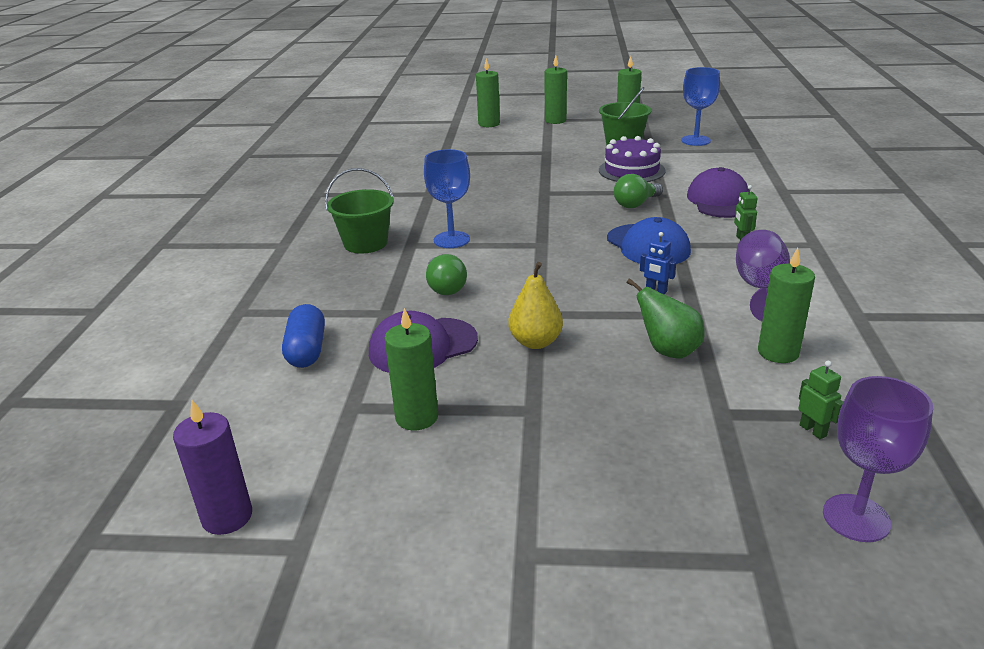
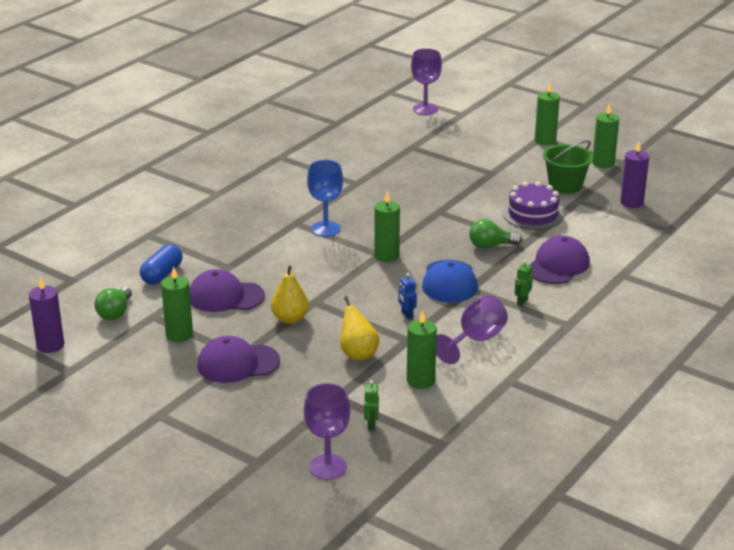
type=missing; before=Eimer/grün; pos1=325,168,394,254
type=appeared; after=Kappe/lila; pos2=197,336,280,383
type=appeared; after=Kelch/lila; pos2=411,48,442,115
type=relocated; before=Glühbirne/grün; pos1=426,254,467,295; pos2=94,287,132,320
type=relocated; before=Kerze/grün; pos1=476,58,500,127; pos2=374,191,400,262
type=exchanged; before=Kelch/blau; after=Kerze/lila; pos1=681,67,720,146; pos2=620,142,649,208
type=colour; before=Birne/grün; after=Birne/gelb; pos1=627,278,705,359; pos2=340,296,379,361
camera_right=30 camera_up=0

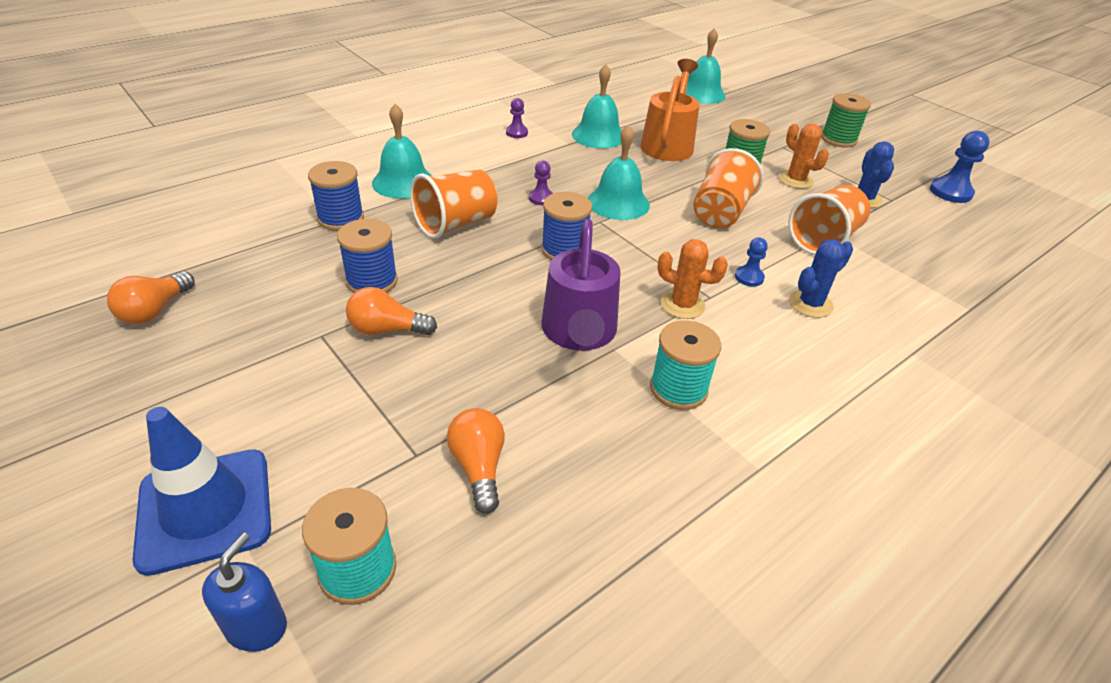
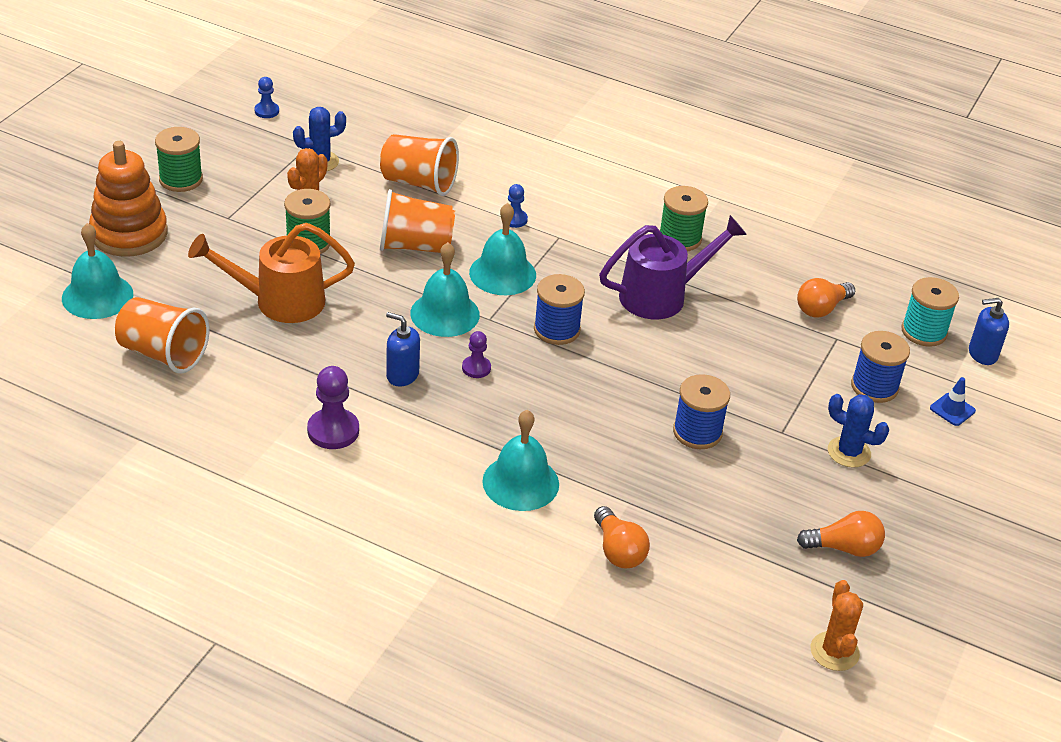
type=appeared; after=Stapelspielzeug/orange; pos2=89,141,168,257
type=appeared; after=Seifenspender/blau; pos2=386,312,420,387
type=relocated; before=Garnrolle/blau; pos1=308,161,364,231; pos2=851,331,910,403
type=relocated; before=Glühbirne/orange; pos1=346,287,437,335; pos2=594,506,650,568
type=relocated; before=Becher/orange; pos1=410,170,498,239; pos2=115,297,209,373
type=relocated; before=Glocke/türkis; pos1=572,64,622,149; pos2=469,203,536,295
type=relocated; before=Kaktus/orange; pos1=657,239,728,319; pos2=811,580,863,671
type=relocated; before=Kaktus/blau; pos1=789,239,853,318; pos2=828,394,889,468
type=colour; before=Garnrolle/türkis; after=Garnrolle/grün; pos1=650,320,721,410; pos2=660,186,708,251
type=size; before=Leitkegel/blau; pos1=132,407,271,576; pos2=930,377,976,426; scale=0.43
type=size; before=Bauer/lila; pos1=506,98,528,138; pos2=307,366,359,449; scale=1.69
type=size; before=Bauer/blau; pos1=930,131,990,203; pos2=254,77,279,118; scale=0.59
camera_right=-115 camera_up=0

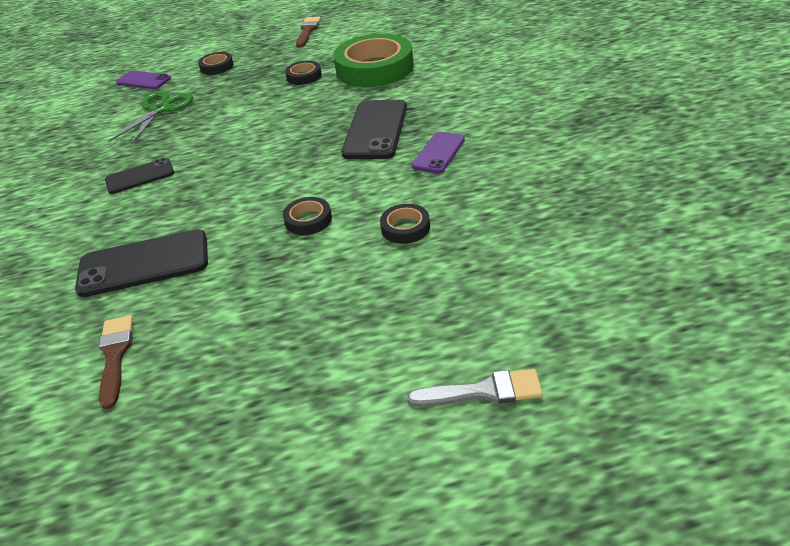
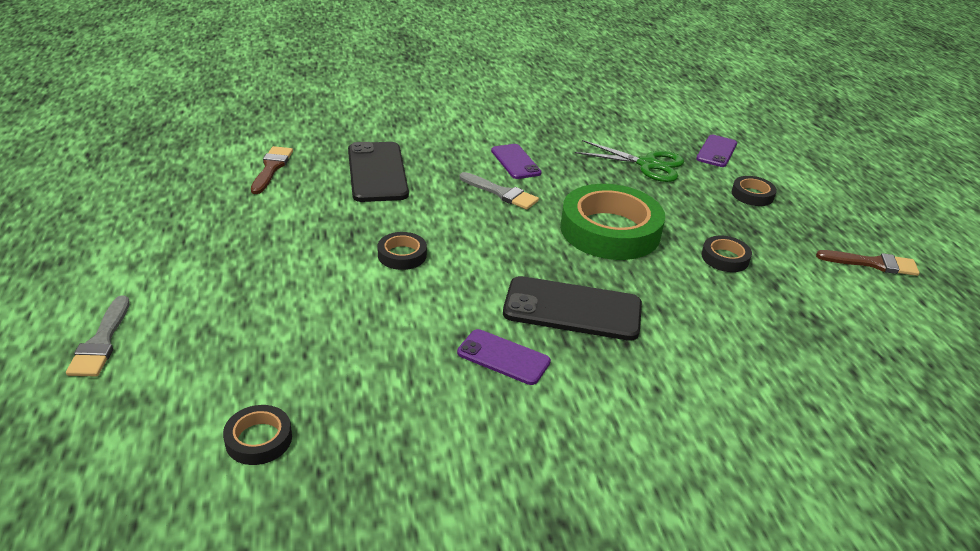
type=appeared; after=Pinsel/grau; pos2=459,172,539,210
type=relocated; before=Klebeband/grün; pos1=333,34,413,87; pos2=560,184,665,260
type=relocated; before=Klebeband/schwarz; pos1=380,204,430,244; pos2=223,405,292,465
type=colour; before=Handy/schwarz; after=Handy/lila; pos1=105,158,174,194; pos2=491,144,542,179
type=spun; before=Pinsel/braun; pos1=99,315,133,409; pos2=251,146,293,194; turn=-75
camera_right=85 camera_up=-5

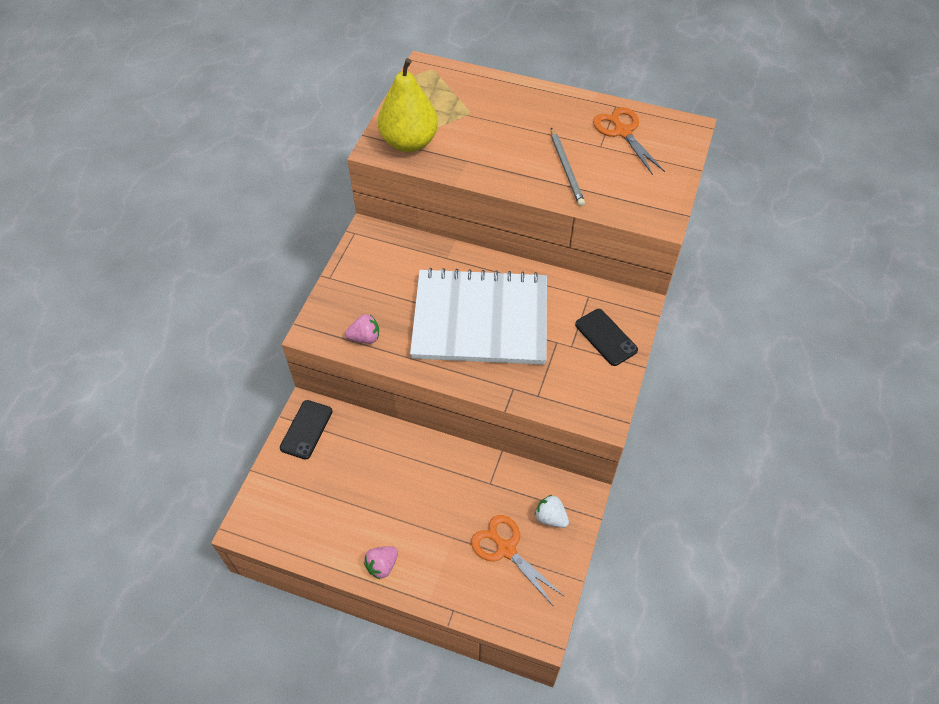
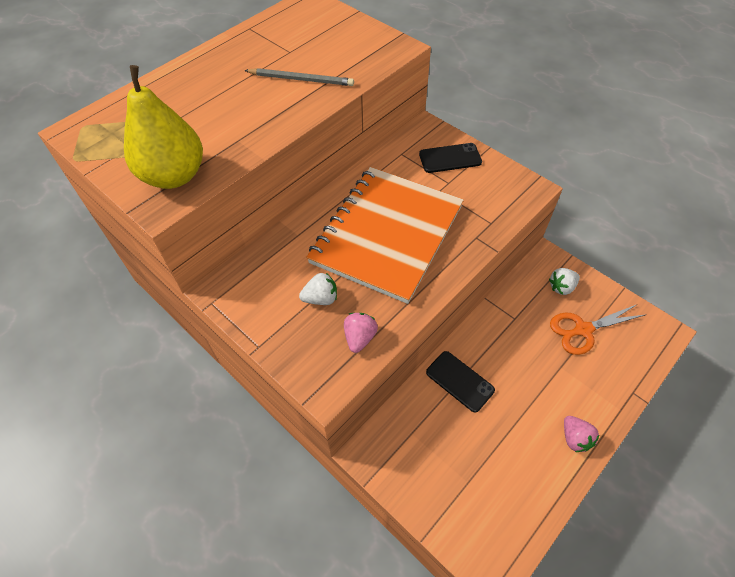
type=missing; before=Schere/orange; pos1=593,107,665,175
type=appeared; after=Erdbeere/weiß; pos2=299,273,337,305
type=relocated; before=Handy/schwarz; pos1=280,400,333,460; pos2=426,351,495,413
type=colour; before=Notizbuch/weiß; after=Notizbuch/orange; pos1=410,268,547,365; pos2=306,167,464,304
camera_right=-65 camera_up=0

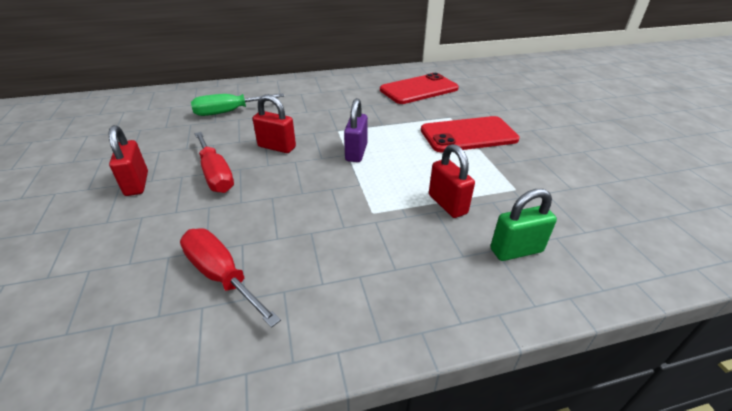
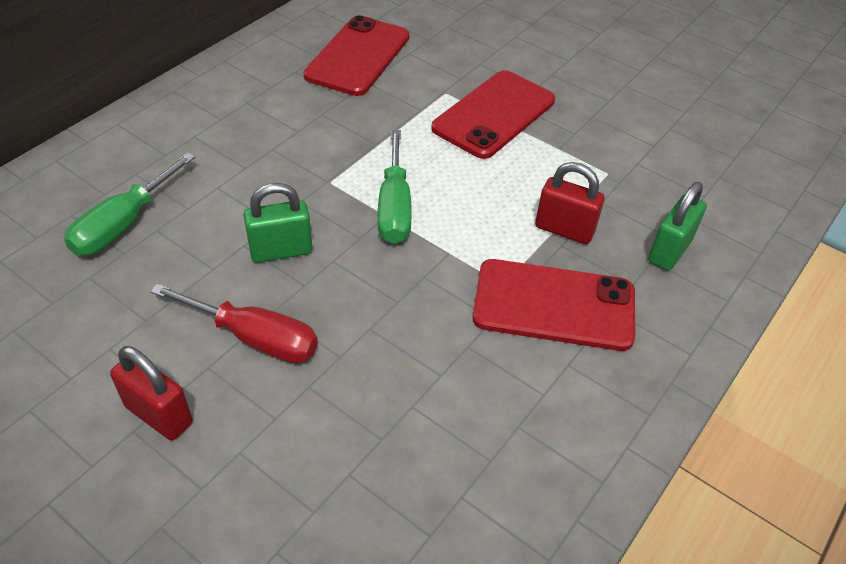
type=missing; before=Schraubenzieher/rot; pos1=180,228,281,328
type=appeared; after=Handy/rot; pos2=473,259,635,351
type=exchanged; before=Vorhängeschloss/lila; after=Schraubenzieher/grün; pos1=344,98,368,162; pos2=378,130,412,244
type=colour; before=Vorhängeschloss/rot; after=Vorhängeschloss/grün; pos1=253,94,296,153; pos2=244,183,313,263
camera_right=-40 camera_up=10

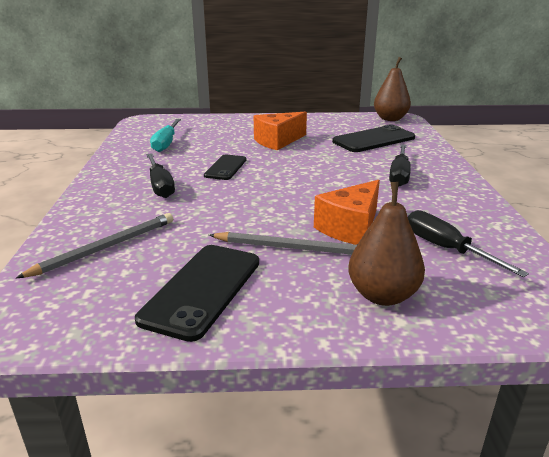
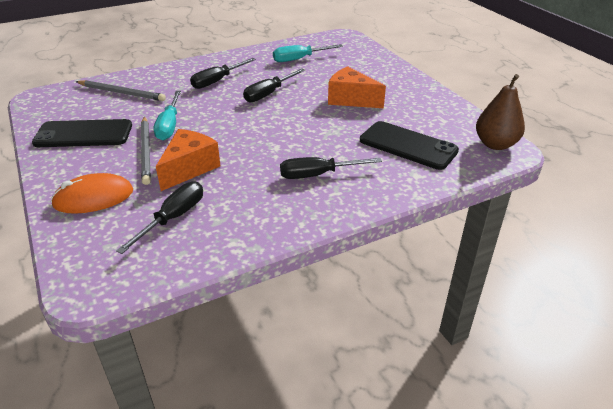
type=appeared; after=Schraubenzieher/türkis; pos2=154,91,181,141
type=exchanged; before=Handy/schwarz; after=Schraubenzieher/schwarz; pos1=204,155,246,180; pos2=243,68,305,102
type=exchanged; before=Birne/braun; after=Computermaus/orange; pos1=348,182,425,306; pos2=51,173,133,214
type=spun; before=Käse/orange; pos1=314,180,380,245; pos2=156,129,220,191; turn=105
camera_right=65 camera_up=10

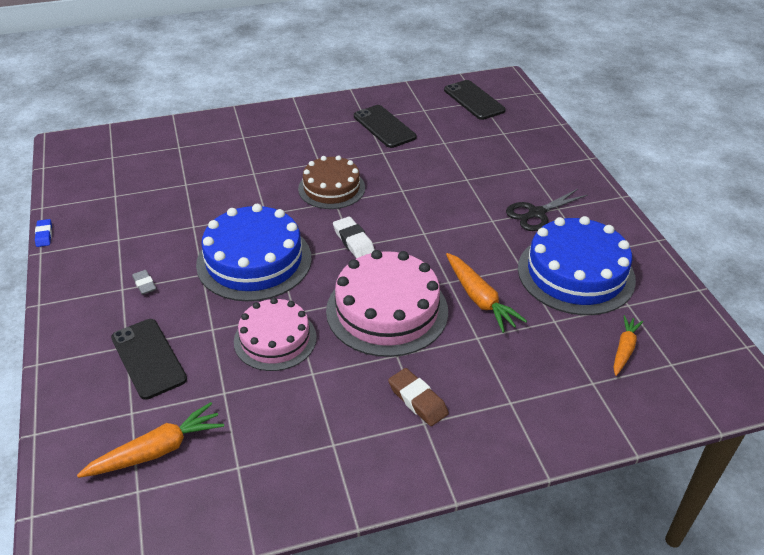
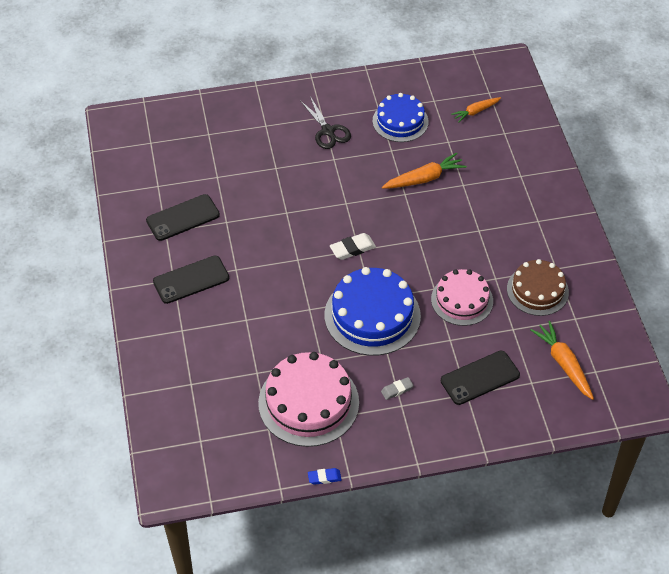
type=missing; before=Radiergummi/braun; pos1=388,368,449,426
type=relocated; before=Kuchen/braun; pos1=298,155,365,209; pos2=507,259,569,316
type=relocated; before=Kuchen/rosa; pos1=326,250,448,357; pos2=258,352,359,447
type=relocated; before=Handy/schwarz; pos1=444,80,506,120; pos2=153,256,229,304
type=spun; before=Karotte/orange; pos1=613,315,643,376; pos2=451,97,501,123; turn=-60
type=size; before=Kuchen/blau; pos1=518,216,636,315; pos2=373,93,429,142; scale=0.65
camera_right=-85 camera_up=10

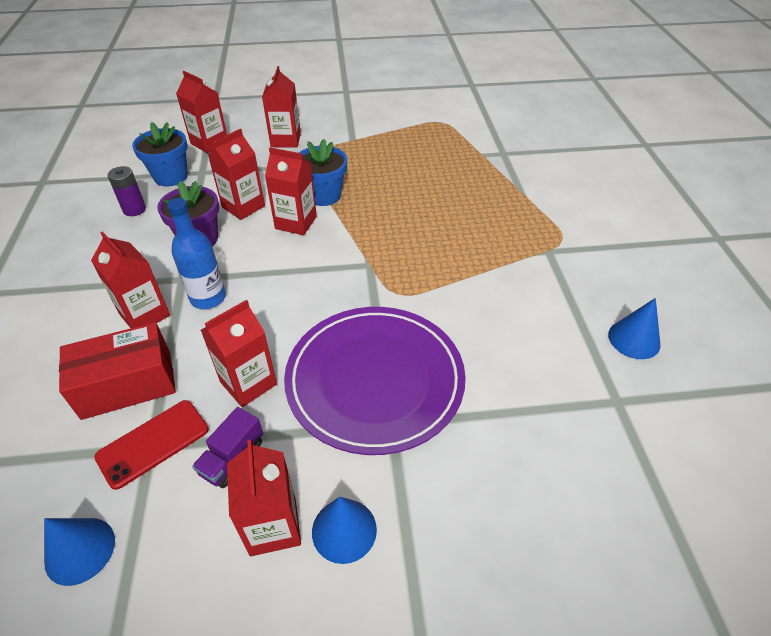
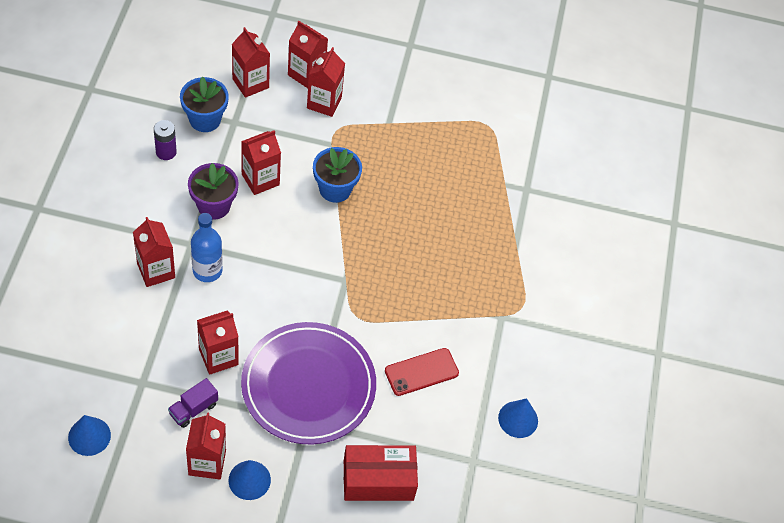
type=relocated; before=Schachtel/rot; pos1=59,322,176,420; pos2=344,445,418,501
type=relocated; before=Handy/rot; pos1=94,400,209,490; pos2=385,348,459,396
type=relocated; before=Getränkekarton/rot; pos1=265,147,317,235; pos2=288,21,328,88
camera_right=10 camera_up=10

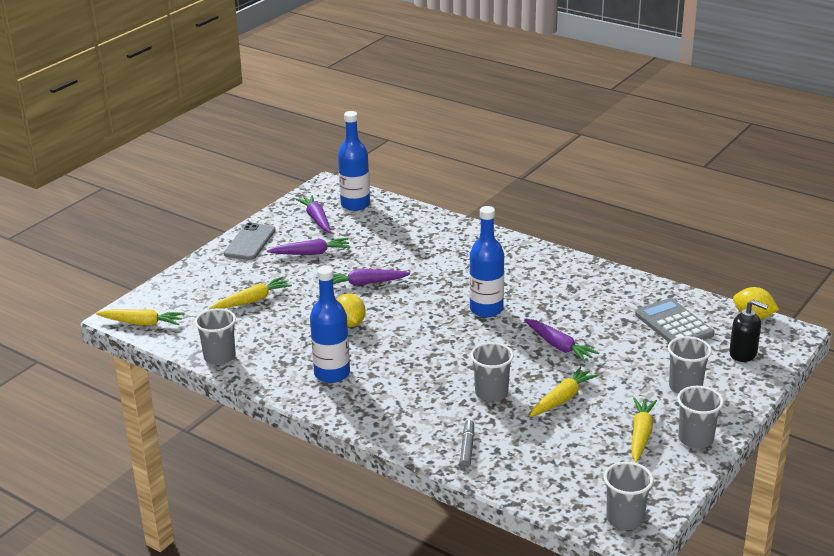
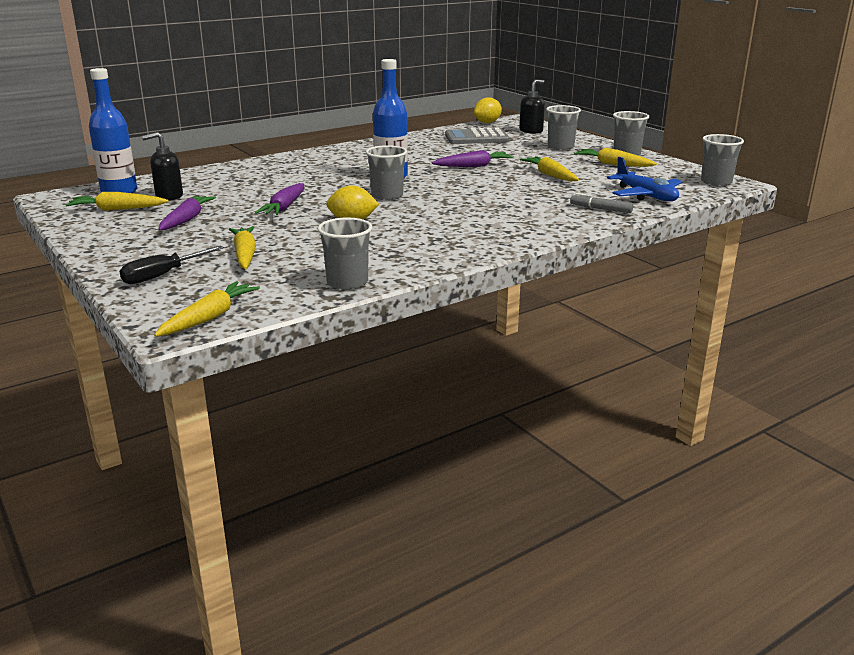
type=missing; before=Handy/grau; pos1=224,223,276,260
type=missing; before=Flasche/blau; pos1=310,266,350,383
type=appeared; after=Schraubenzieher/schwarz; pos2=120,246,224,284
type=appeared; after=Seifenspender/schwarz; pos2=142,132,183,201
type=appeared; after=Flugzeug/blau; pos2=607,157,682,201
type=relocated; before=Becher/grau; pos1=470,342,514,402; pos2=366,145,407,200
type=colour; before=Karotte/lila; after=Karotte/gelb; pos1=296,195,331,233; pos2=65,192,169,211
camera_right=-70 camera_up=-5

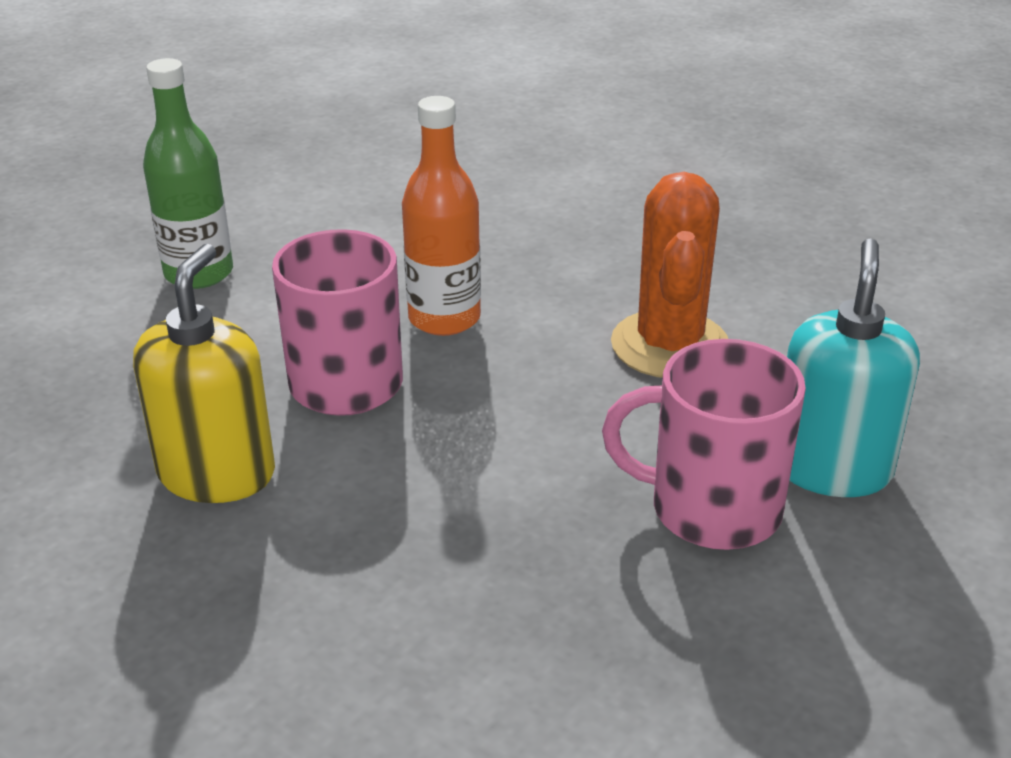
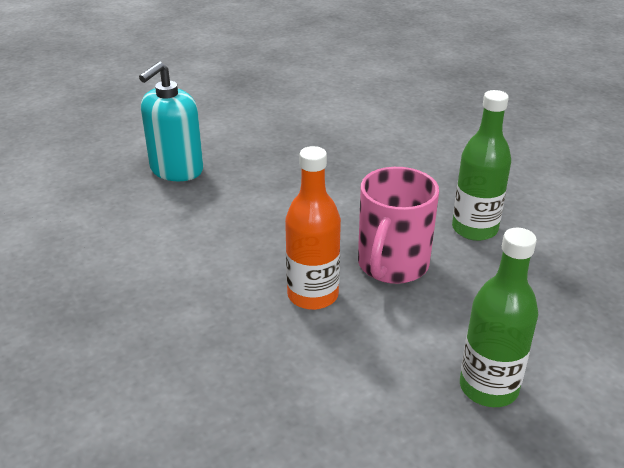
type=missing; before=Tasse/rosa; pos1=602,339,806,550
type=missing; before=Kaktus/orange; pos1=611,172,728,378
type=exchanged; before=Seifenspender/gelb; after=Flasche/grün; pos1=133,244,275,503; pos2=452,90,511,241
camera_right=-160 camera_up=0

